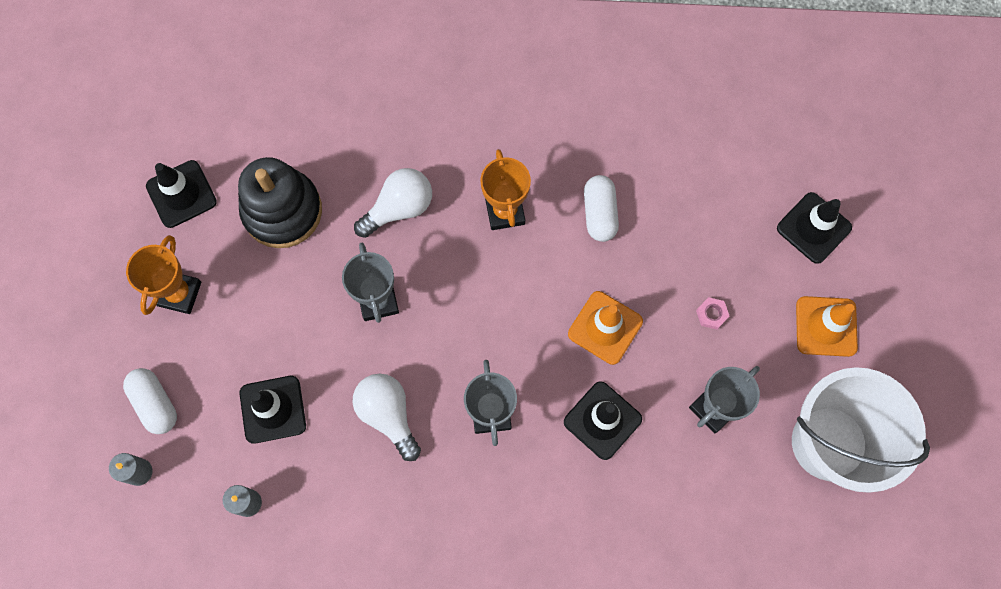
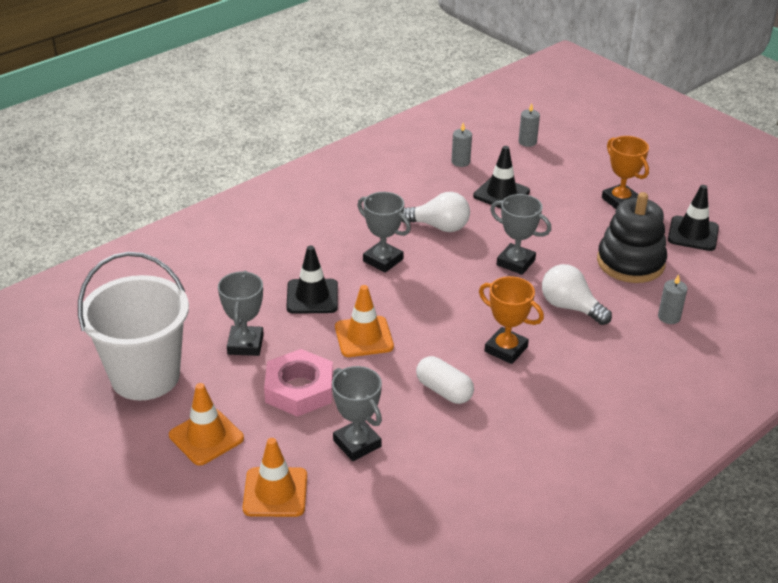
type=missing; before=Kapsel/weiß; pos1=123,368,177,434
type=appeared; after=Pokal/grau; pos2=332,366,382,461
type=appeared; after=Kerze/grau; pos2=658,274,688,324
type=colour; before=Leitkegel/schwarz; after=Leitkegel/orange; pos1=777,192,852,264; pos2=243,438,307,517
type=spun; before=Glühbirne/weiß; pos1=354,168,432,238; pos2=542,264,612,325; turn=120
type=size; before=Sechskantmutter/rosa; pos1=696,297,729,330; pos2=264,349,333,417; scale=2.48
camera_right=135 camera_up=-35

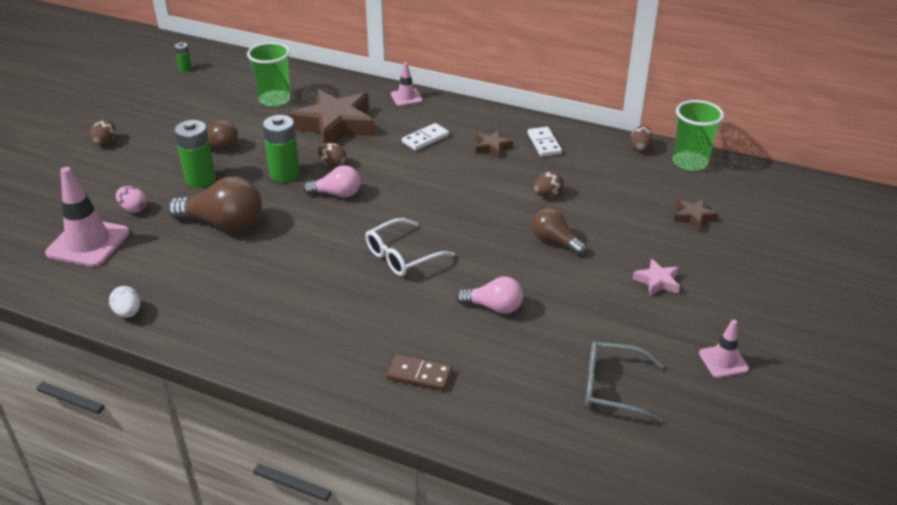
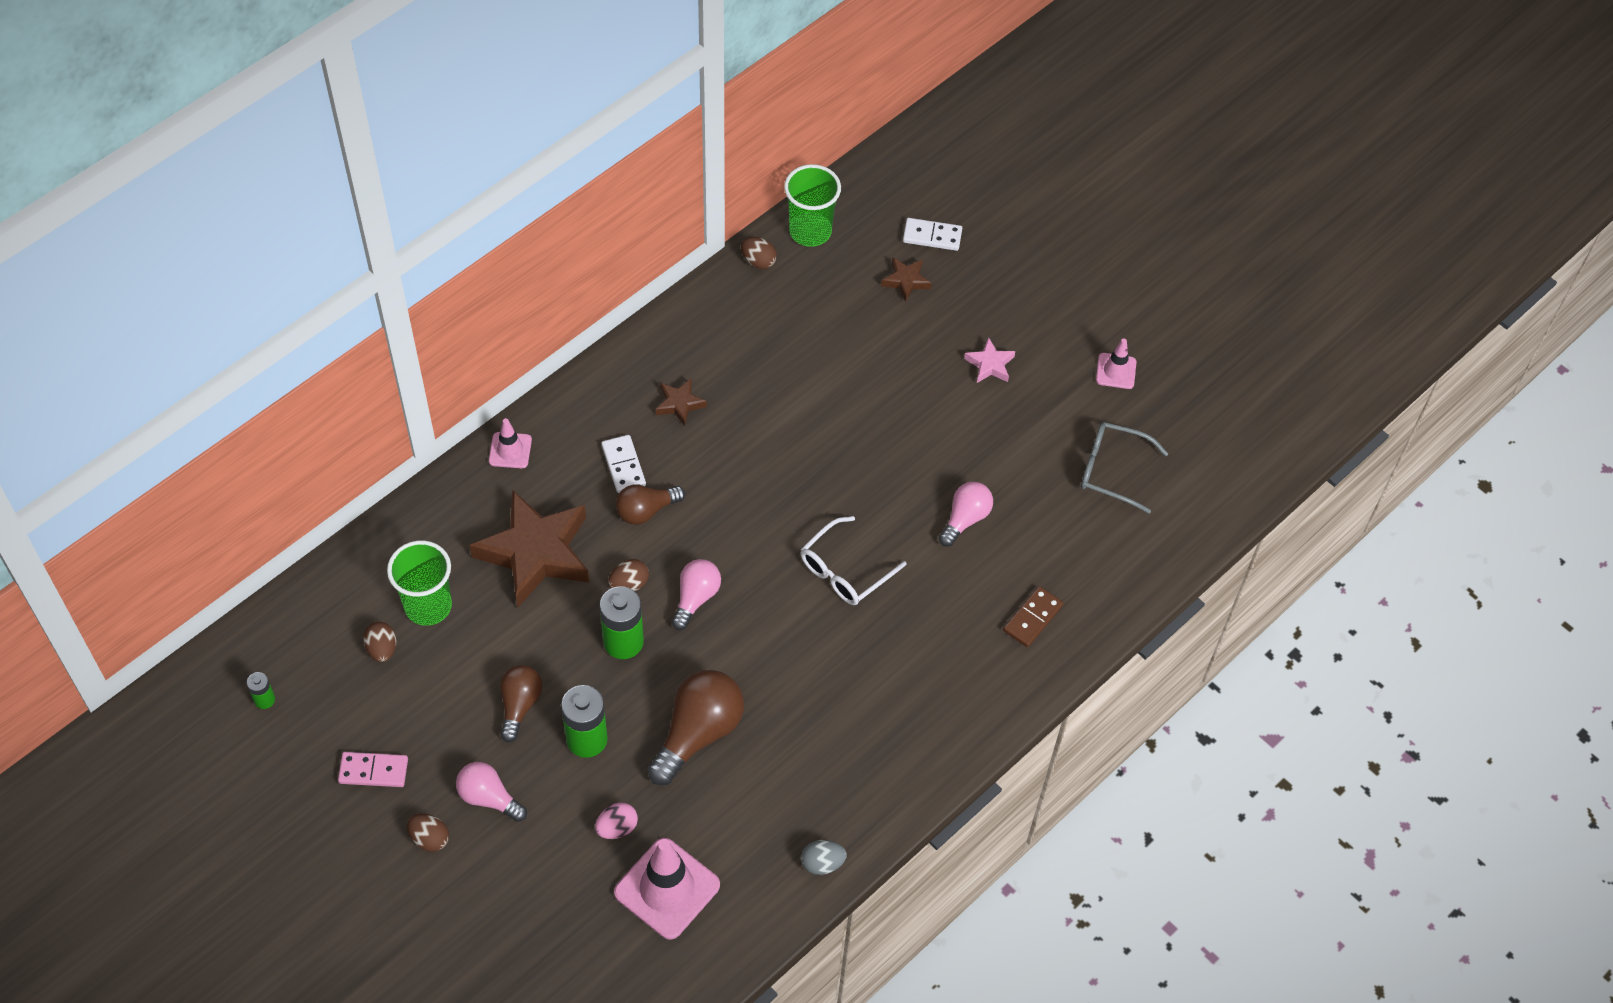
type=appeared; after=Dominostein/rosa; pos2=338,752,408,787
type=appeared; after=Glühbirne/rosa; pos2=456,762,527,822
type=relocated; before=Dominostein/weiß; pos1=528,127,562,157; pos2=903,218,962,251
type=relocated; before=Glühbirne/braun; pos1=532,208,586,255; pos2=616,484,685,525
type=relocated; before=Ei/braun; pos1=534,172,564,197; pos2=363,622,397,662
type=colour; before=Ei/weiß; after=Ei/grau; pos1=109,286,140,318; pos2=801,840,847,875
type=spun; before=Brille/weiß; pos1=365,218,455,276; pos2=801,516,907,605; turn=60
type=spun; before=Brille/grau; pos1=585,341,664,423; pos2=1081,422,1169,513; turn=75
camera_right=-70 camera_up=20

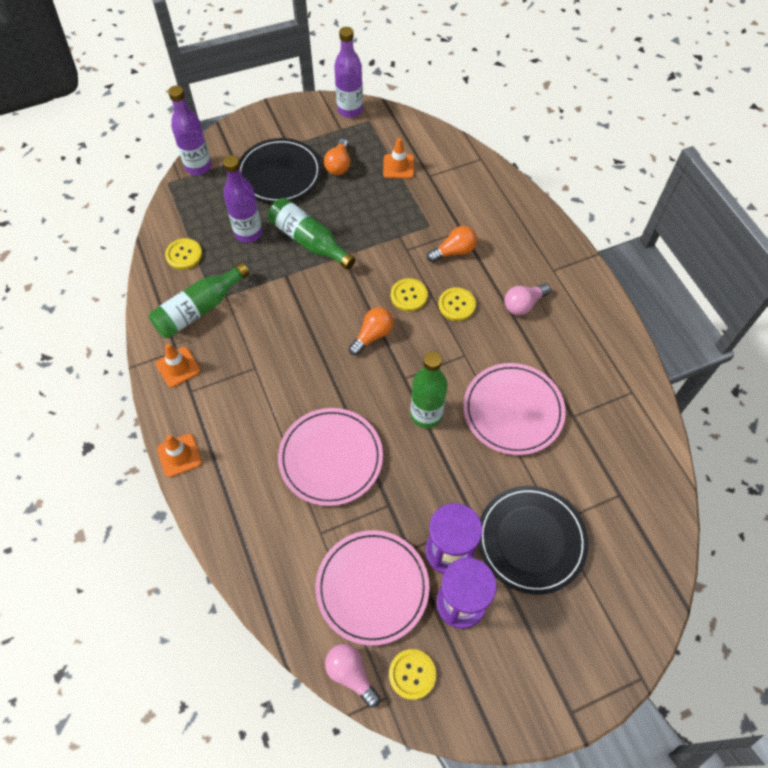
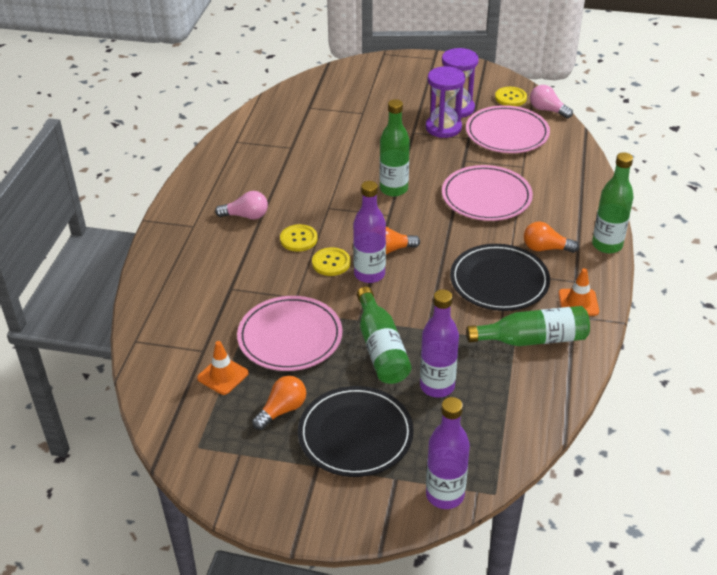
type=missing; before=Knopf/gelb; pos1=165,238,202,270
type=relocated; before=Flasche/lila; pos1=334,27,363,118; pos2=353,181,386,283
type=relocated; before=Glühbirne/orange; pos1=427,226,477,262; pos2=524,222,579,253
type=relocated; before=Teller/rosa; pos1=463,363,566,455; pos2=237,296,342,371
type=relocated; before=Teller/schwarz; pos1=478,486,588,595; pos2=450,244,550,311
type=exchanged; before=Leitkegel/orange; after=Flasche/grün; pos1=157,434,202,477; pos2=592,152,634,253
type=spun; before=Glühbirne/rosa; pos1=325,644,381,708; pos2=530,85,573,119; turn=135
camera_right=-145 camera_up=-20

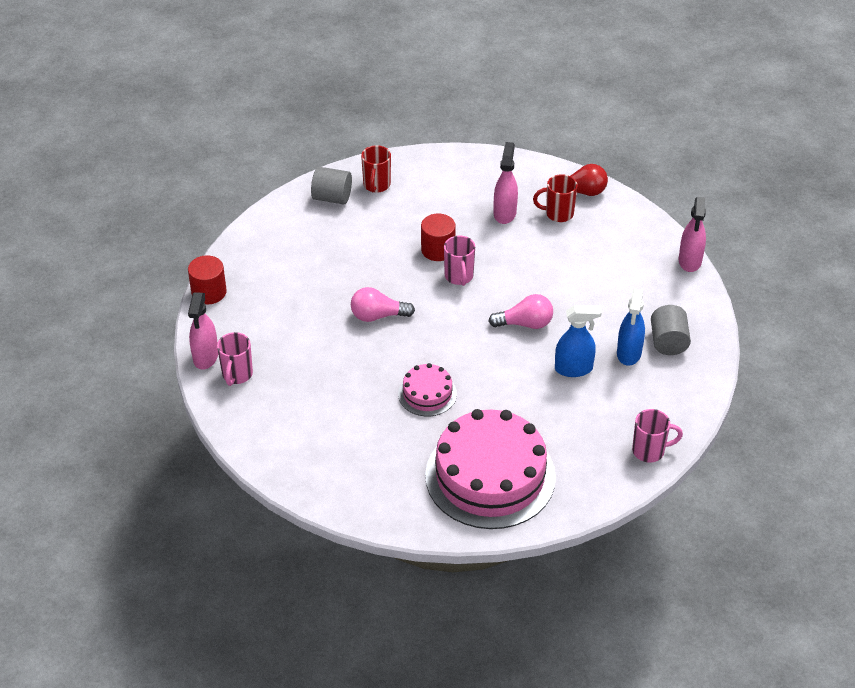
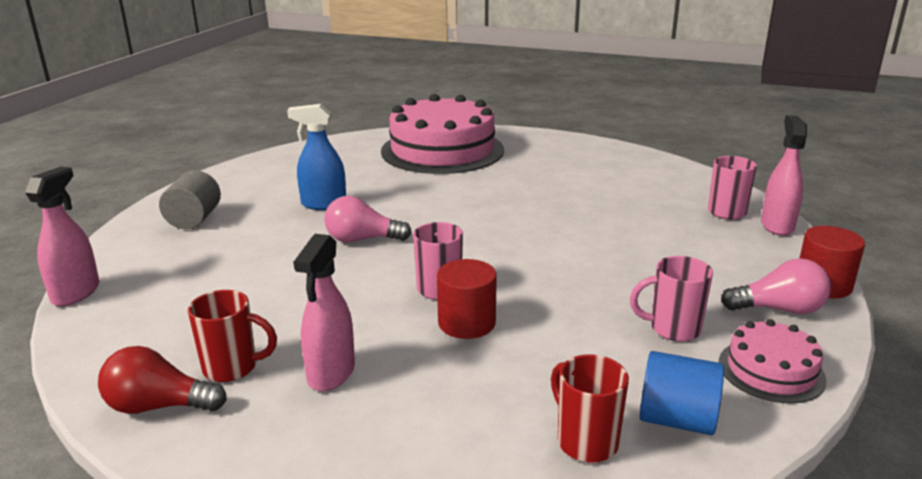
type=missing; before=Sprühflasche/blau; pos1=617,289,645,366
type=relocated; before=Glühbirne/rosa; pos1=351,287,415,322; pos2=721,258,831,314
type=relocated; before=Kuchen/rosa; pos1=398,363,457,416; pos2=719,319,827,404
type=relocated; before=Tasse/rosa; pos1=632,409,683,463; pos2=630,256,713,342
type=colour; before=Vollzylinder/grau; after=Vollzylinder/blau; pos1=311,167,352,205; pos2=640,351,724,435
type=spun; before=Tasse/rot; pos1=361,145,391,193; pos2=551,355,629,463; turn=-45
camera_right=-175 camera_up=-20

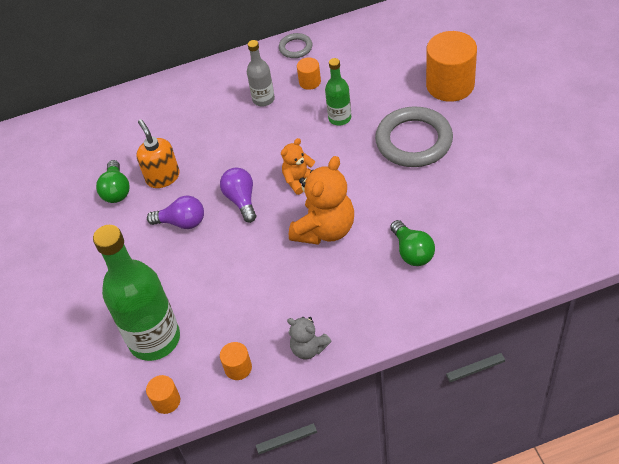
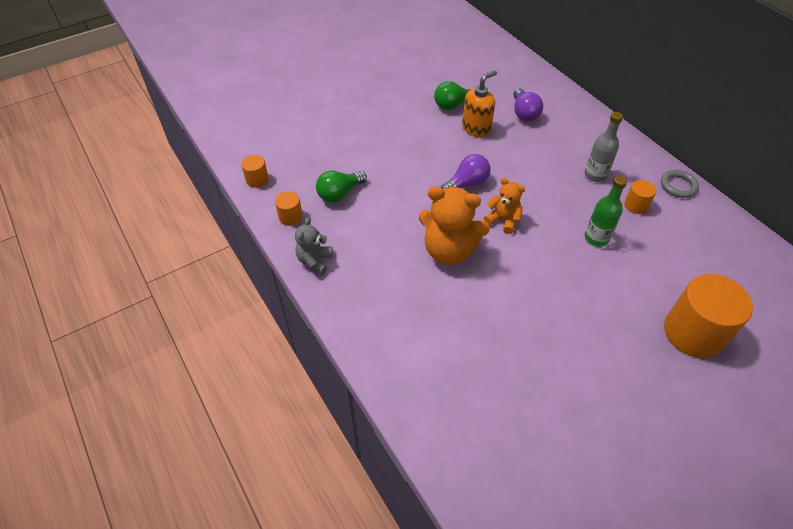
type=missing; before=Flasche/grün; pos1=93,225,180,361
type=missing; before=Ring/grau; pos1=375,107,453,167
type=relocated; before=Glühbirne/lila; pos1=147,195,204,229; pos2=513,88,543,121
type=relocated; before=Glühbirne/grün; pos1=390,220,435,266; pos2=316,171,367,203
camera_right=70 camera_up=0

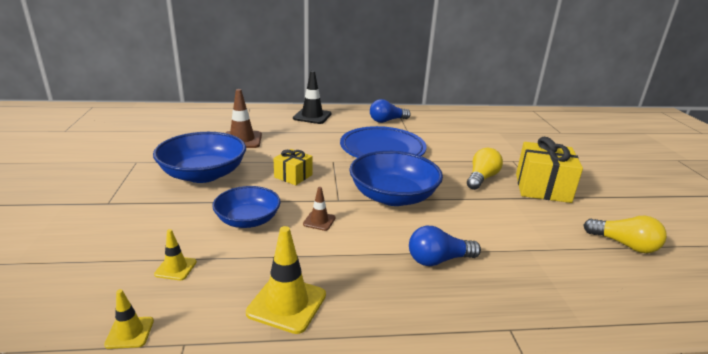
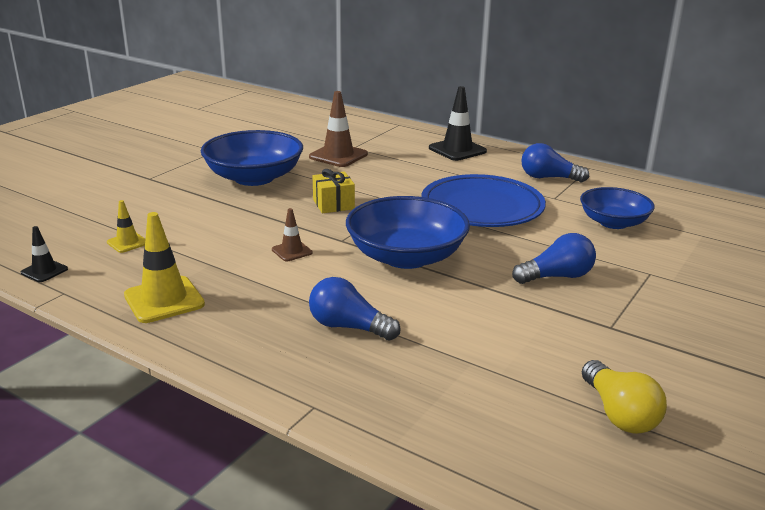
type=missing; before=Geschenk/gelb; pos1=516,137,583,203
type=relocated; before=Schüssel/blau; pos1=212,186,281,228; pos2=580,187,655,229
type=colour; before=Leitkegel/gelb; after=Leitkegel/schwarz; pos1=104,289,154,349; pos2=21,226,68,282
type=colour; before=Glühbirne/gelb; after=Glühbirne/blau; pos1=467,148,503,190; pos2=512,233,596,284
camera_right=40 camera_up=0

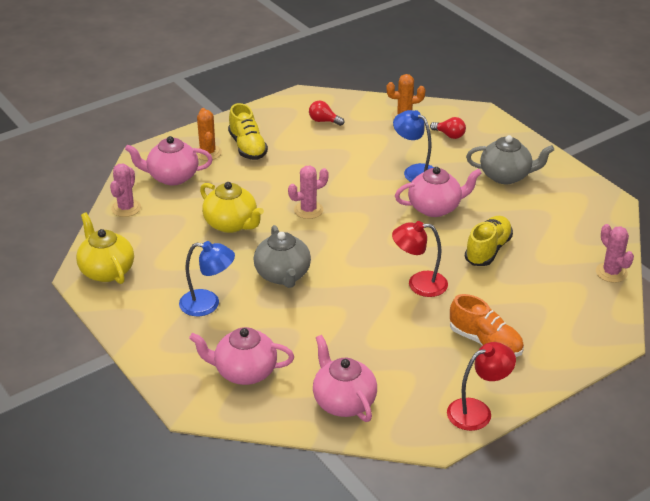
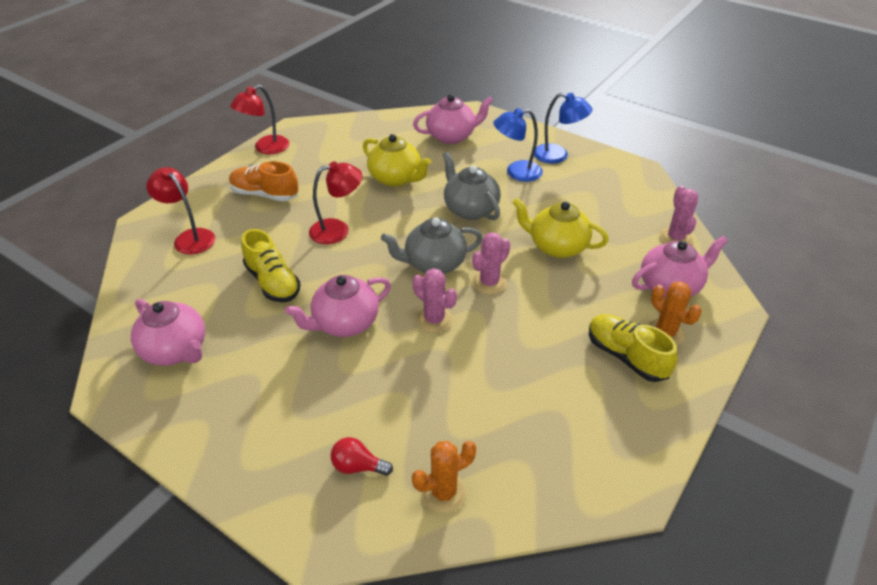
type=missing; before=Glühbirne/rot; pos1=309,101,344,126
type=appeared; after=Lampe/rot; pos2=146,167,215,255
type=relocated; before=Teekanne/gelb; pos1=76,213,134,284; pos2=363,134,431,187
type=relocated; before=Teekanne/rosa; pos1=313,335,377,422; pos2=131,299,205,366
type=relocated; before=Lampe/blau; pos1=393,110,434,182; pos2=534,93,593,164
type=relocated; before=Teekanne/grau; pos1=466,135,554,184; pos2=381,217,483,274
type=relocated; before=Kaktus/rosa; pos1=596,224,634,283; pos2=413,268,457,333
type=spun; before=Schuh/gelb; pos1=465,216,513,266; pos2=241,229,301,302; turn=-45
camera_right=160 camera_up=5

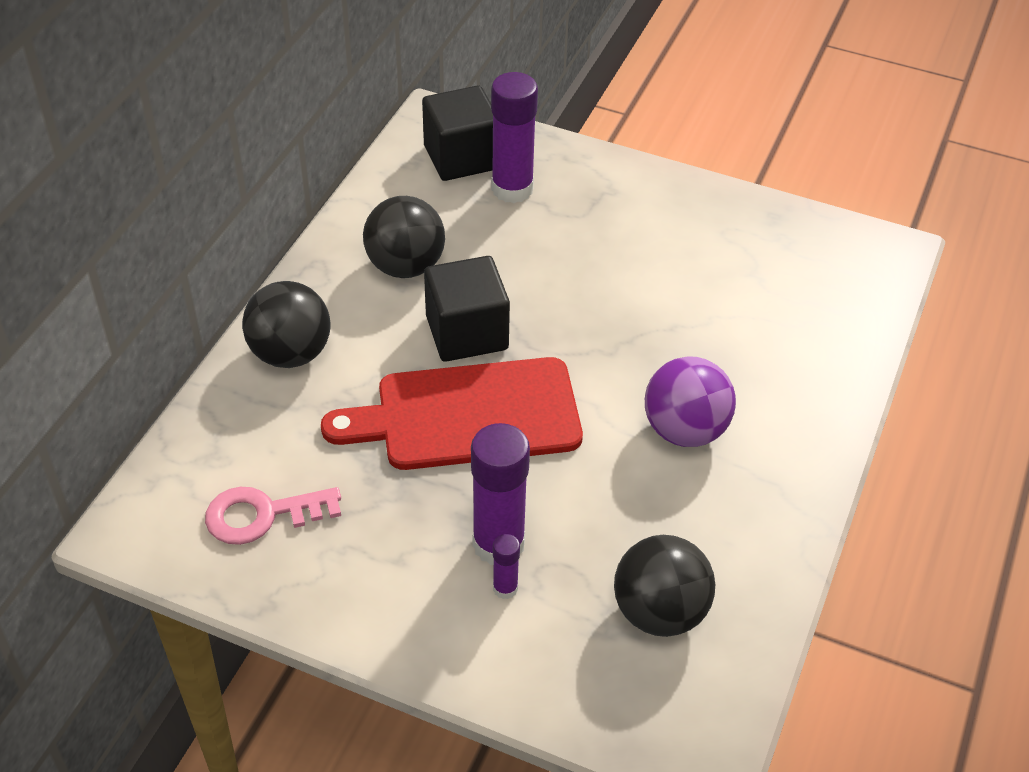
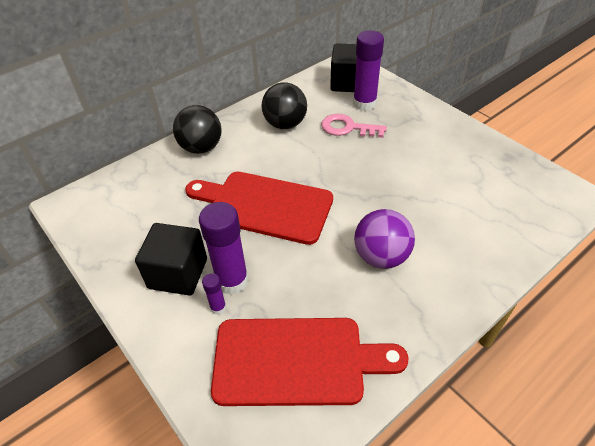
type=relocated; before=Schlüssel/rosa; pos1=205,487,341,545; pos2=321,114,387,138
type=relocated; before=Kubus/schwarz; pos1=424,256,510,362; pos2=135,223,207,296
type=exchanged; before=Ball/schwarz; after=Schneidebrett/rot; pos1=614,535,715,637; pos2=211,318,408,406
camera_right=30 camera_up=0

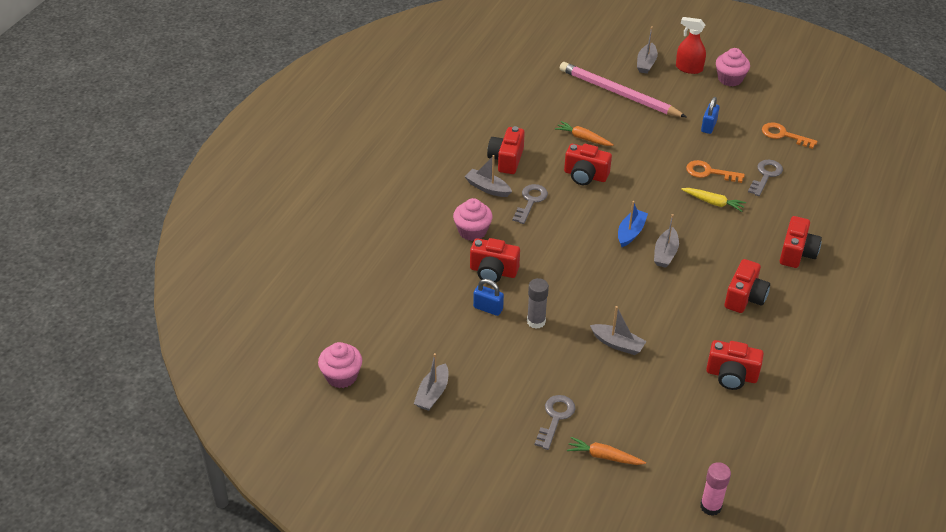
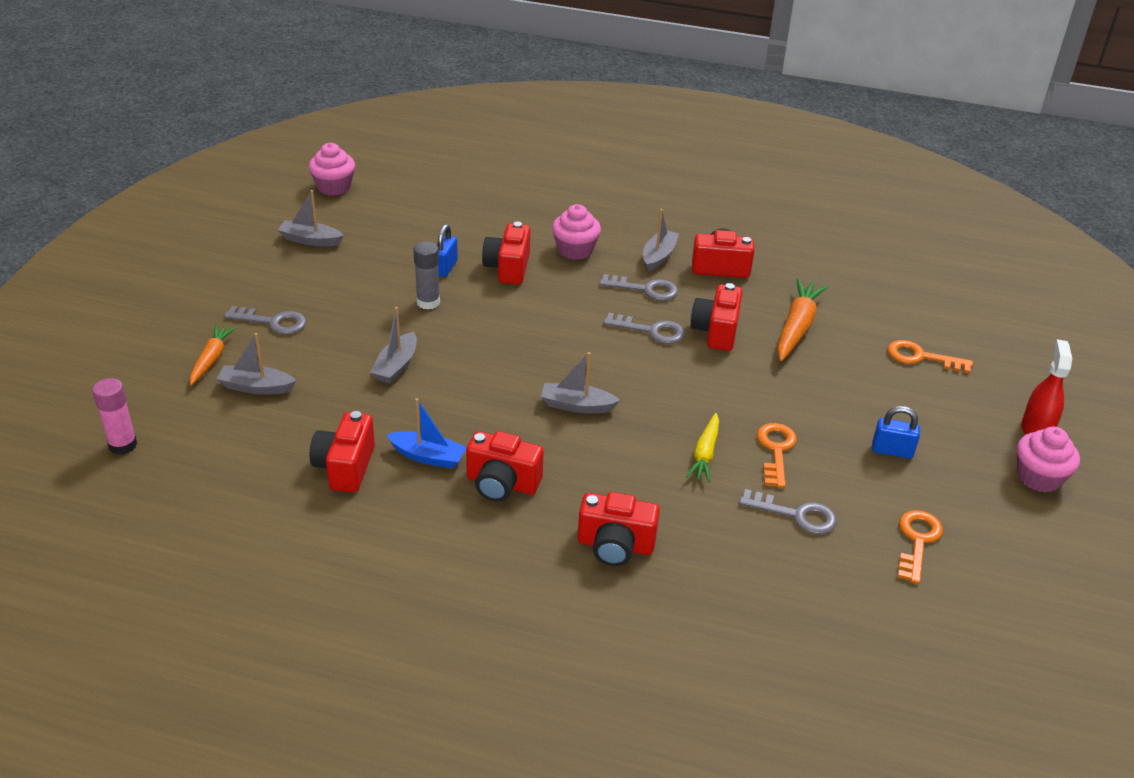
type=appeared; after=Schlüssel/grau; pos2=603,313,685,344
type=relocated; before=Boot/blau; pos1=618,201,648,247; pos2=386,398,467,469
type=relocated; before=Boot/grau; pos1=637,26,658,74; pos2=216,333,296,395
type=exchanged; before=Bleistift/rosa; after=Schlüssel/orange; pos1=560,62,686,117; pos2=887,340,973,373
type=size; before=Karotte/orange; pos1=555,121,613,146; pos2=777,279,828,361; scale=1.57
camera_right=80 camera_up=-5

